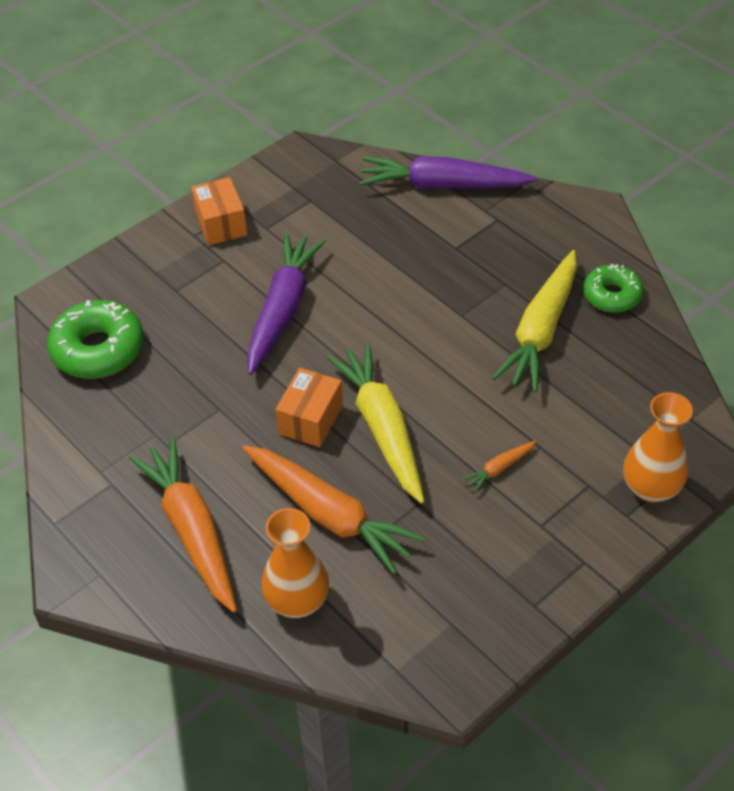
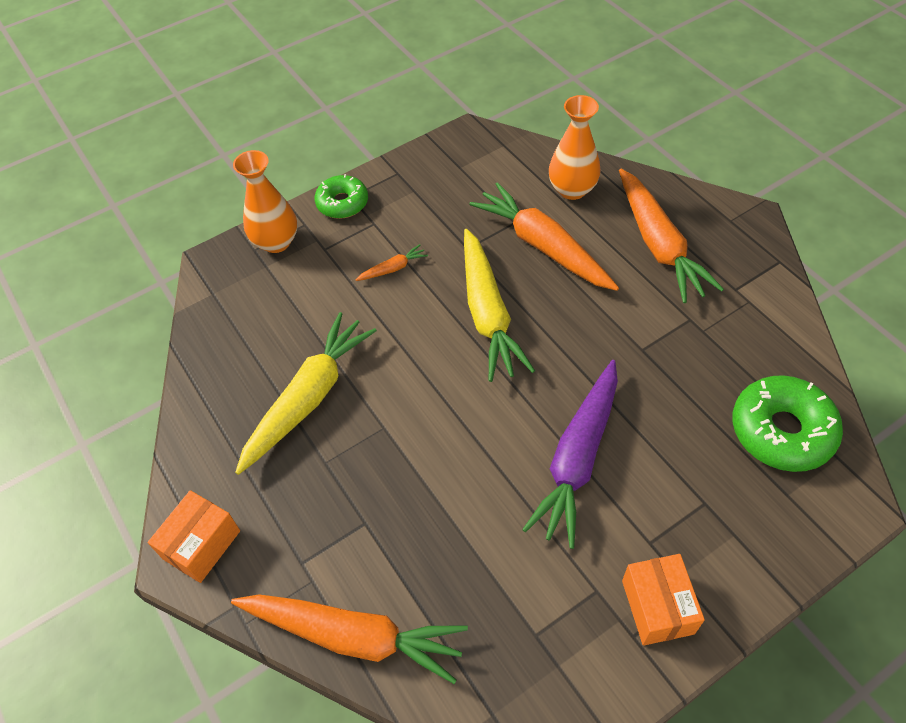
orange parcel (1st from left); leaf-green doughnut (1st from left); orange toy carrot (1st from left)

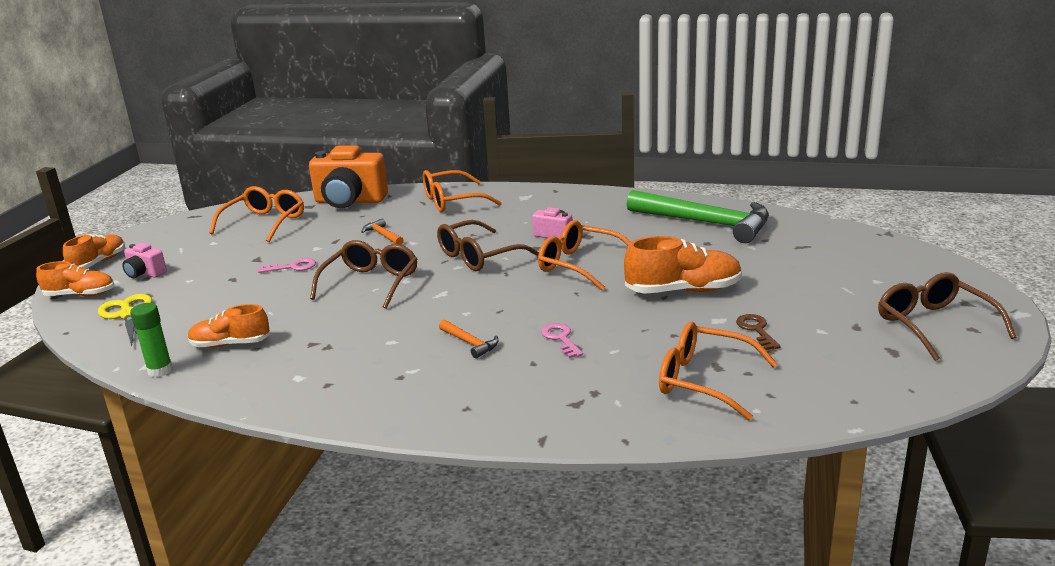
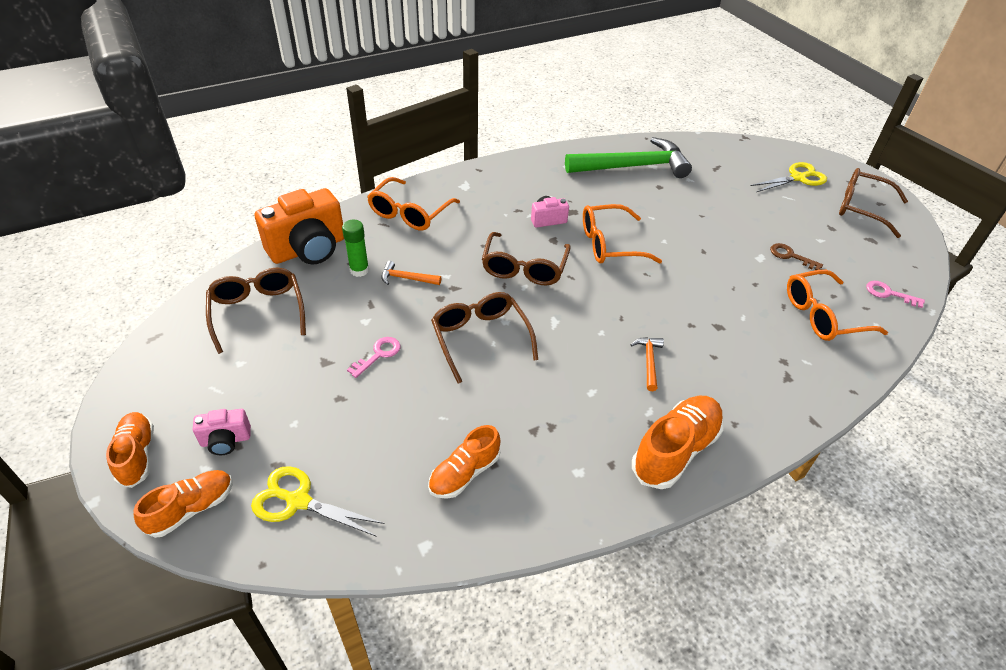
bright yellow pair of scissors (2nd from left); leaf-green glue stick; pink key (2nd from left); orange shoe (4th from left); dark brown spectacles (1st from left); orange claw hammer (2nd from left)

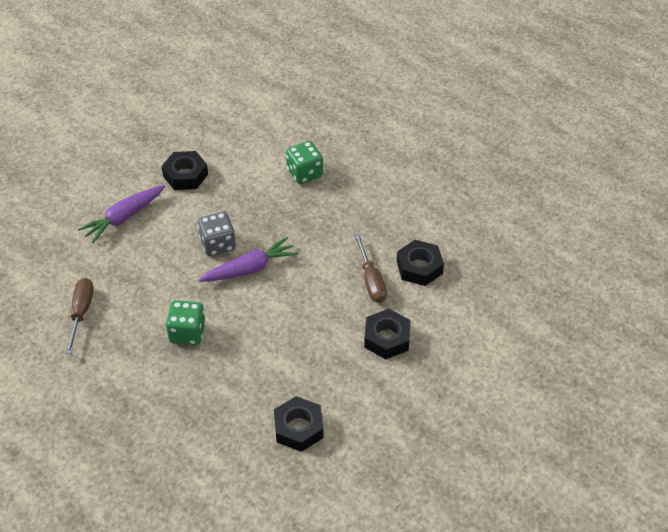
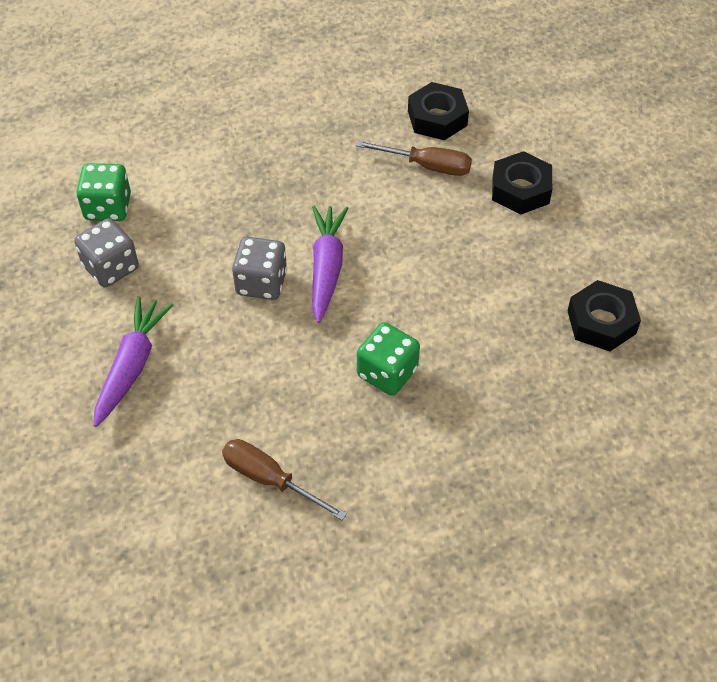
leaf-green game die (1st from left); grey game die (1st from left); purple toy carrot (1st from left)

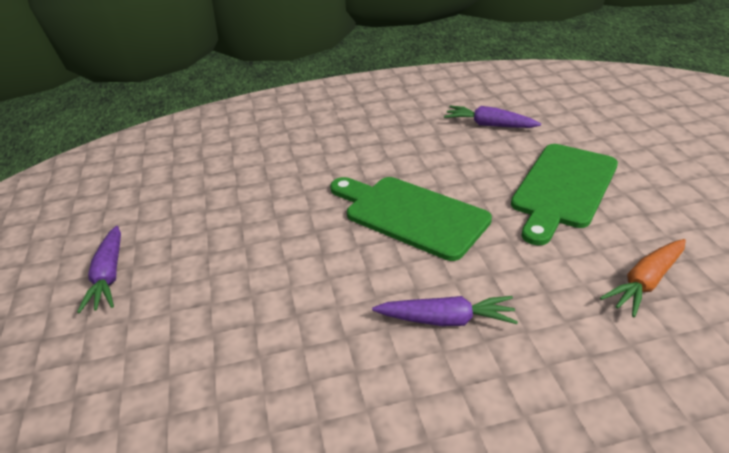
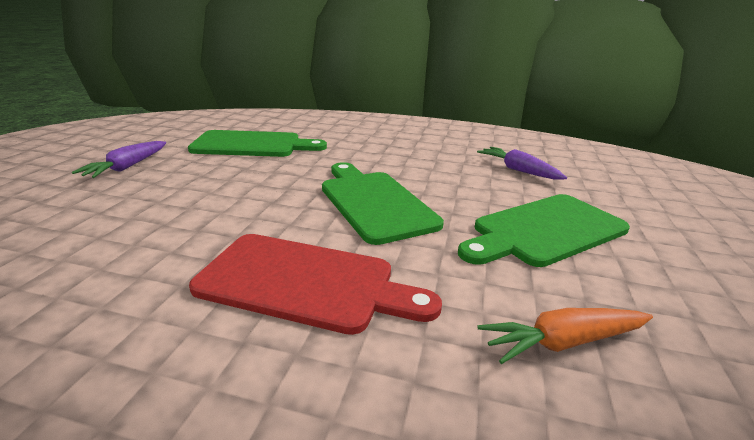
leaf-green cutting board (1st from left); crimson cutting board

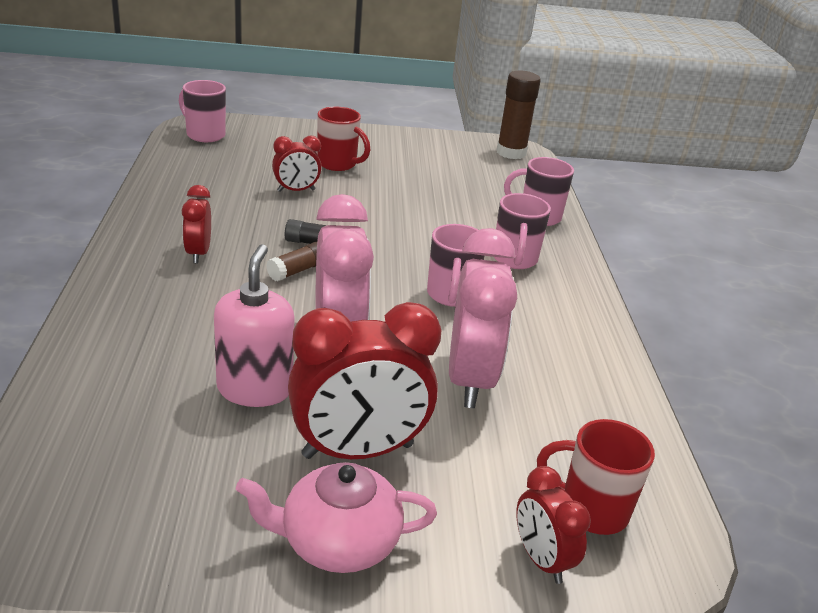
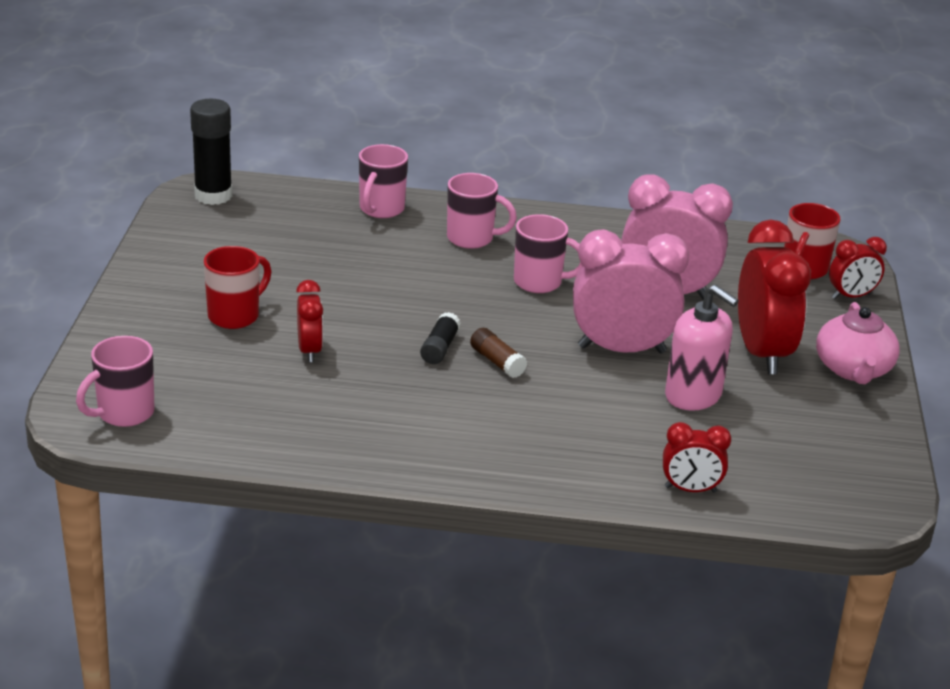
crimson alarm clock (2nd from left); ebony glue stick (1st from left); pink pump bottle

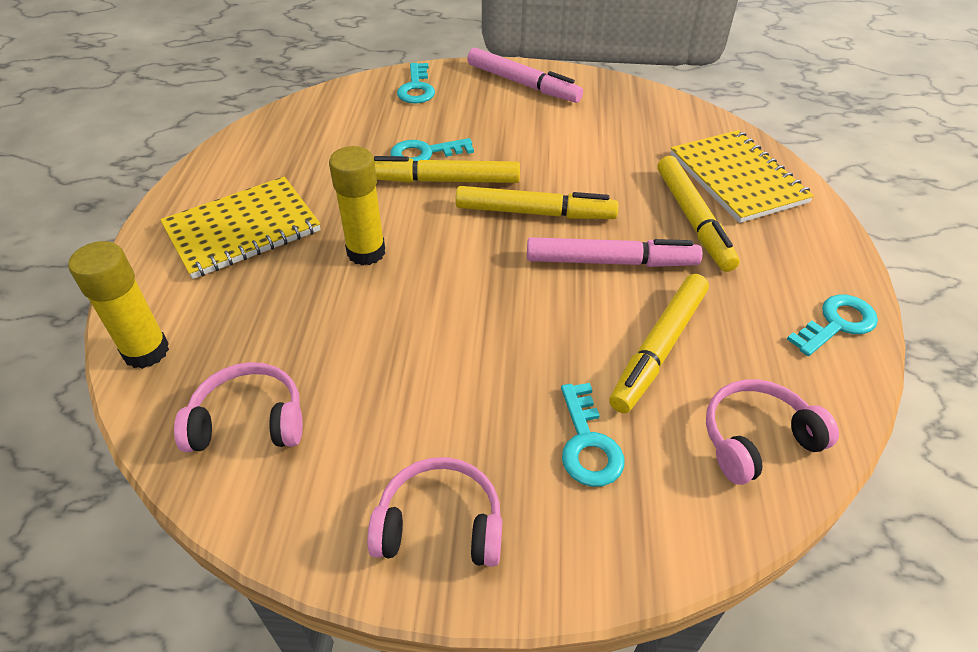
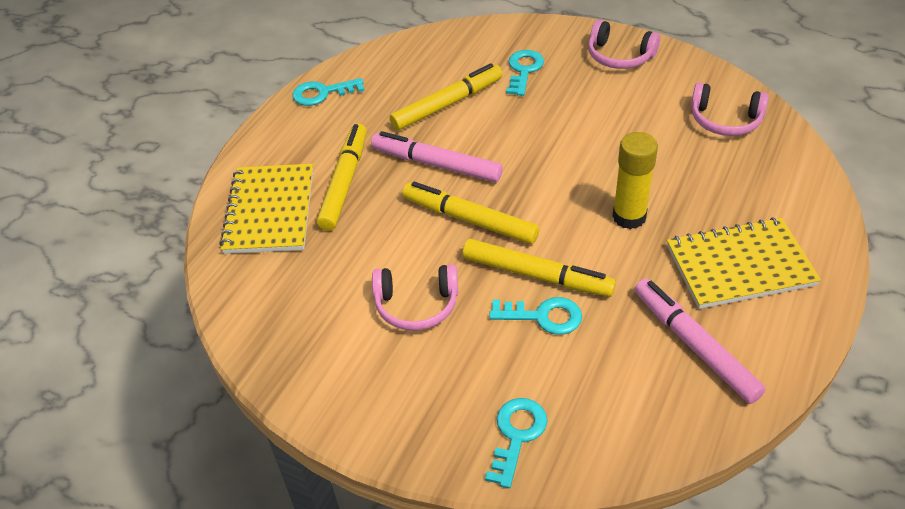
bright yellow glue stick (1st from left in the first image); pink marker pen (2nd from left); pink over-ear headphones (1st from left)

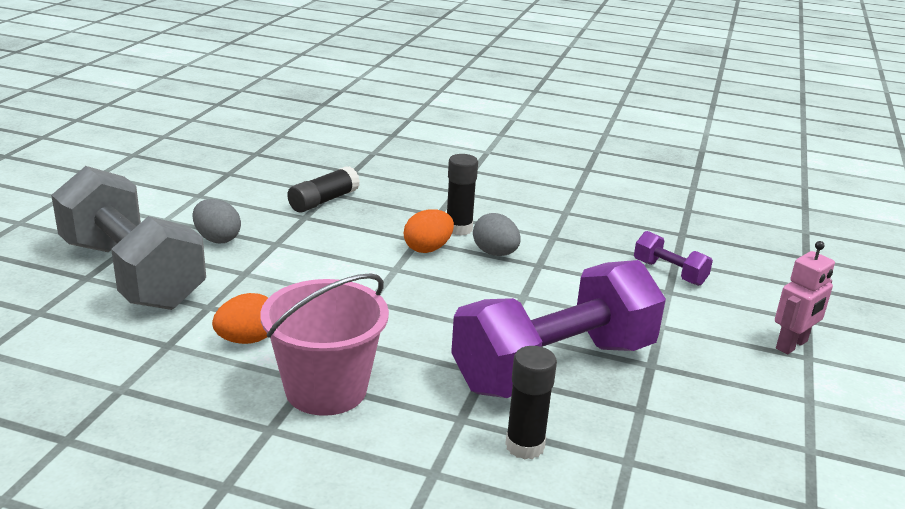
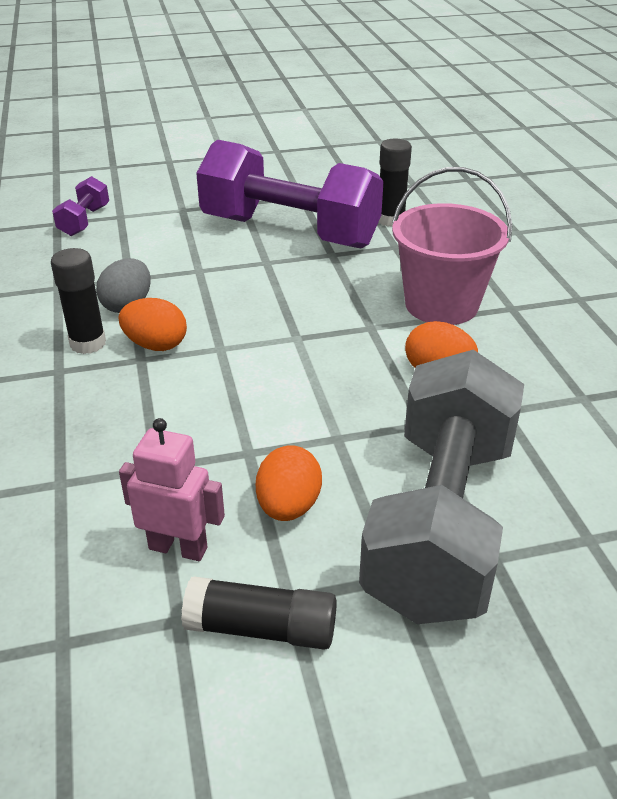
ebony glue stick (2nd from left); pink robot figure; orange toy egg (2nd from left)

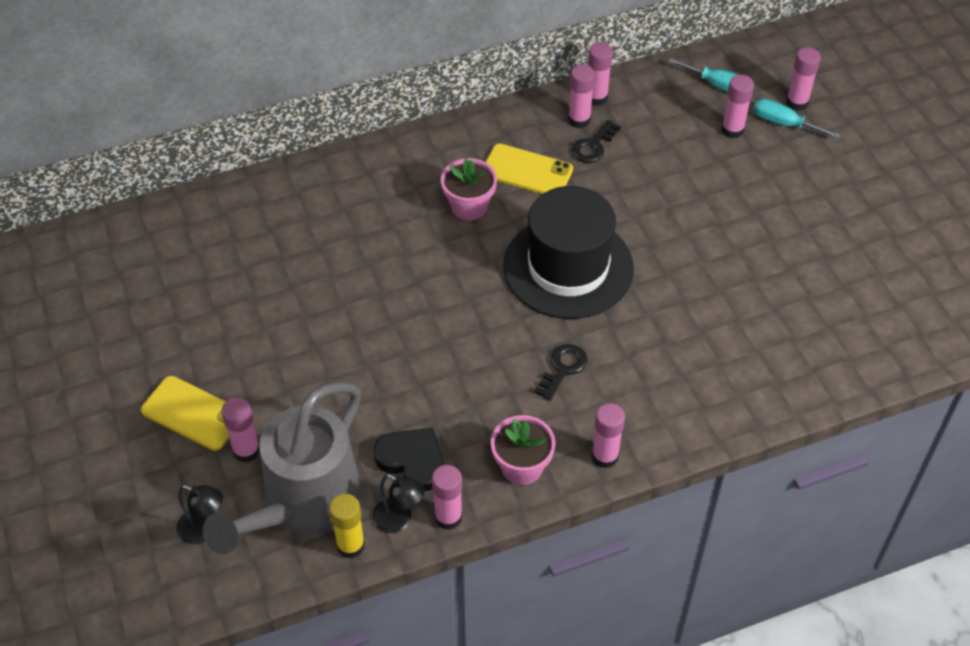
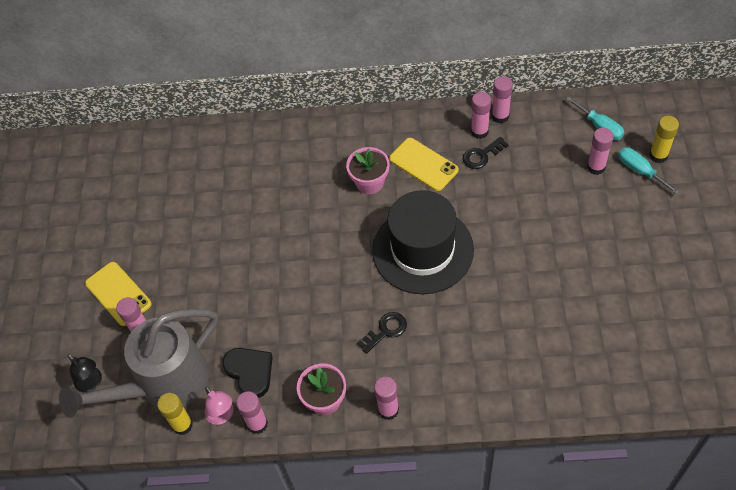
pink lamp; bright yellow glue stick (2nd from left)

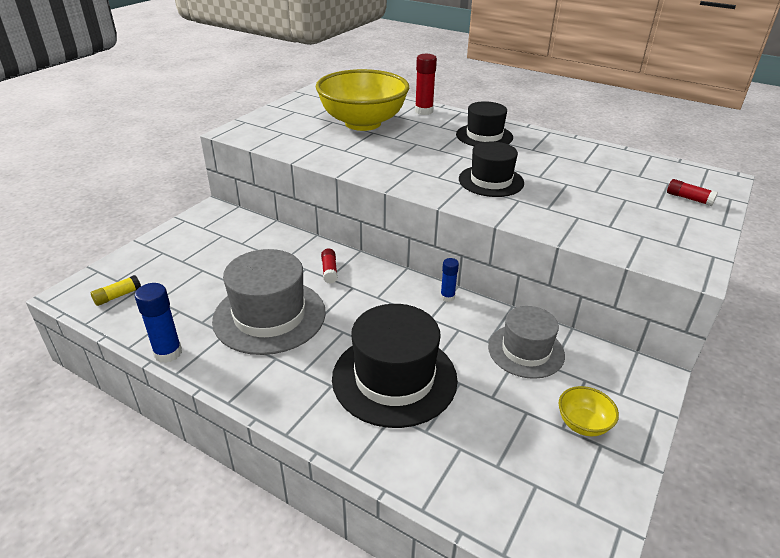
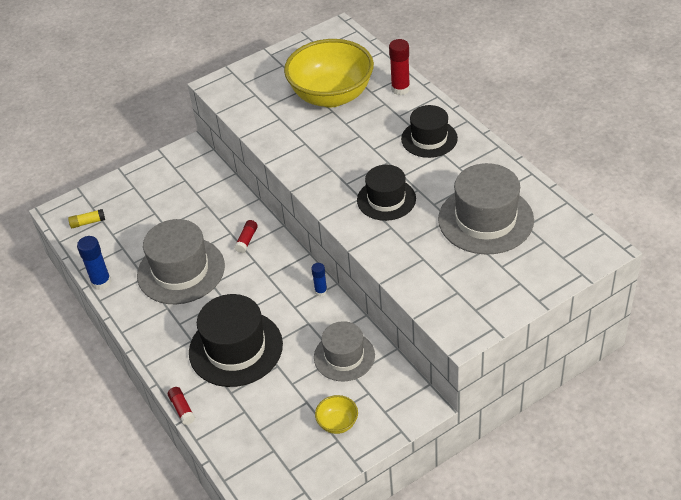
grey tall hat (3rd from left); crimson glue stick (1st from left)

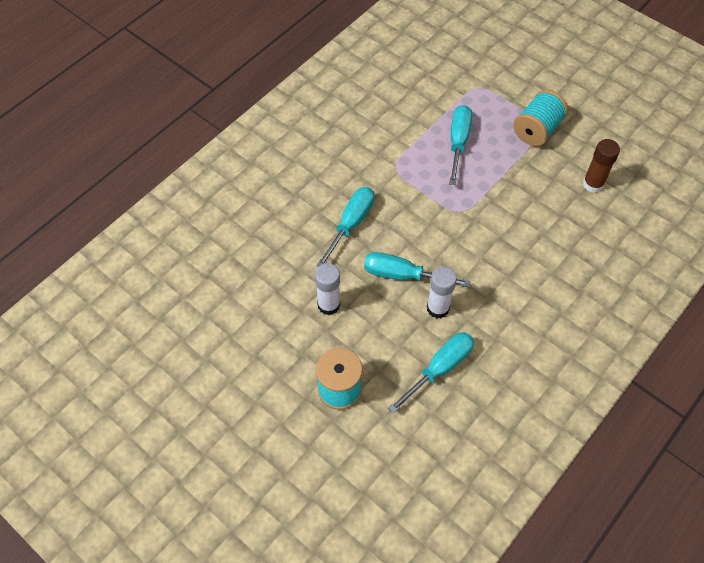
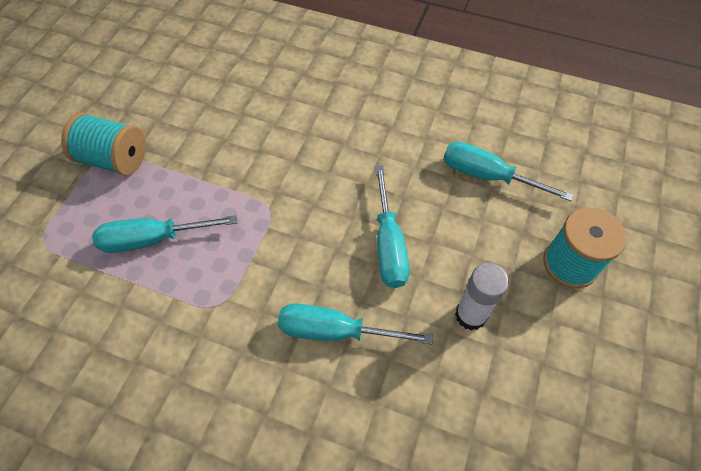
white glue stick (2nd from left in the first image); dark brown glue stick

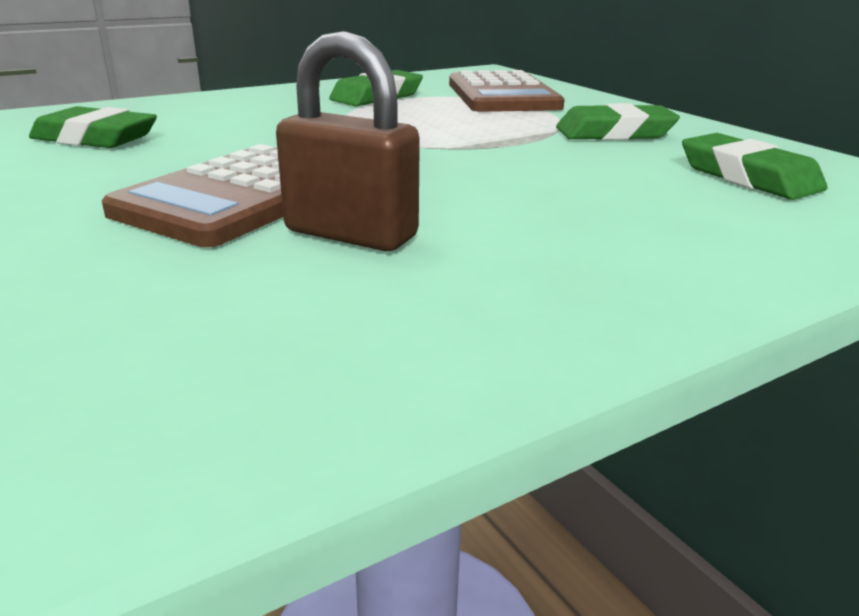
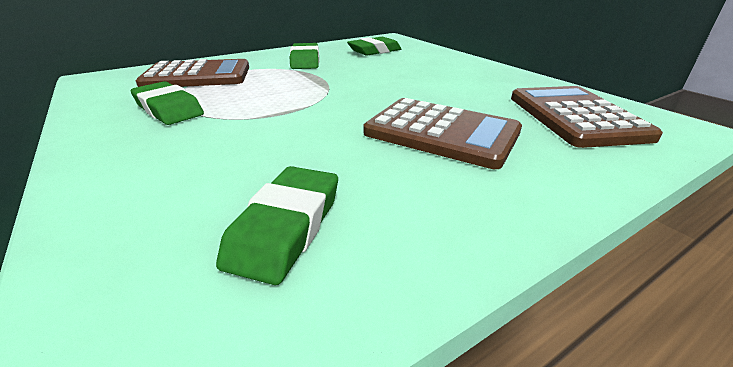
dark brown lock; dark brown calculator (3rd from left)

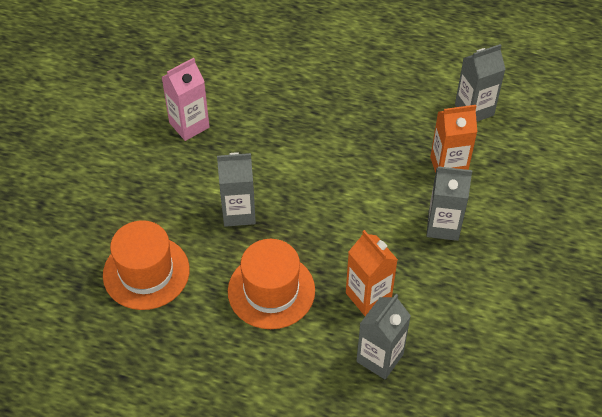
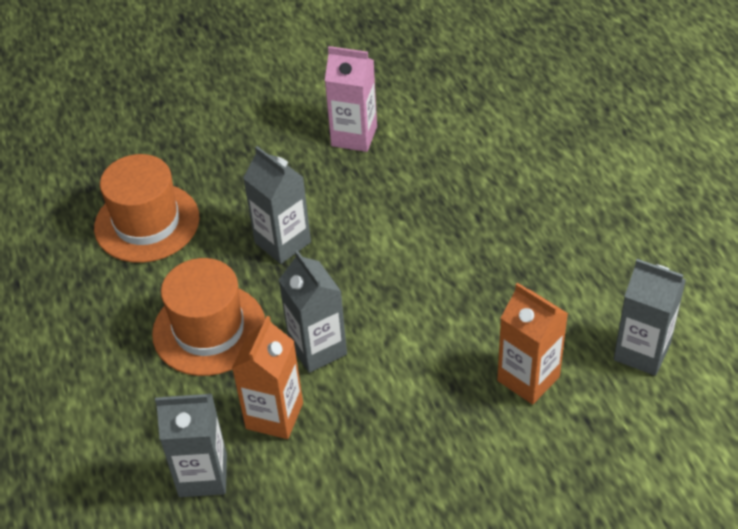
grey milk carton (3rd from left)

